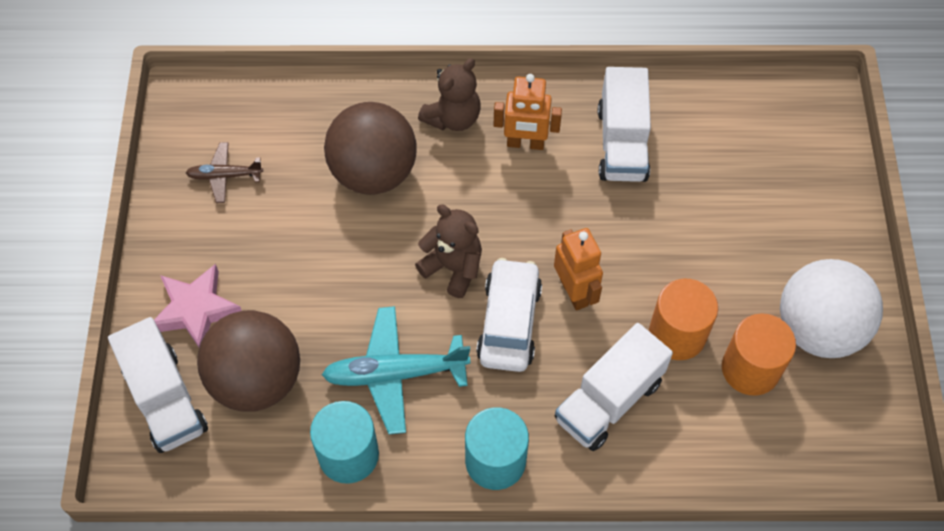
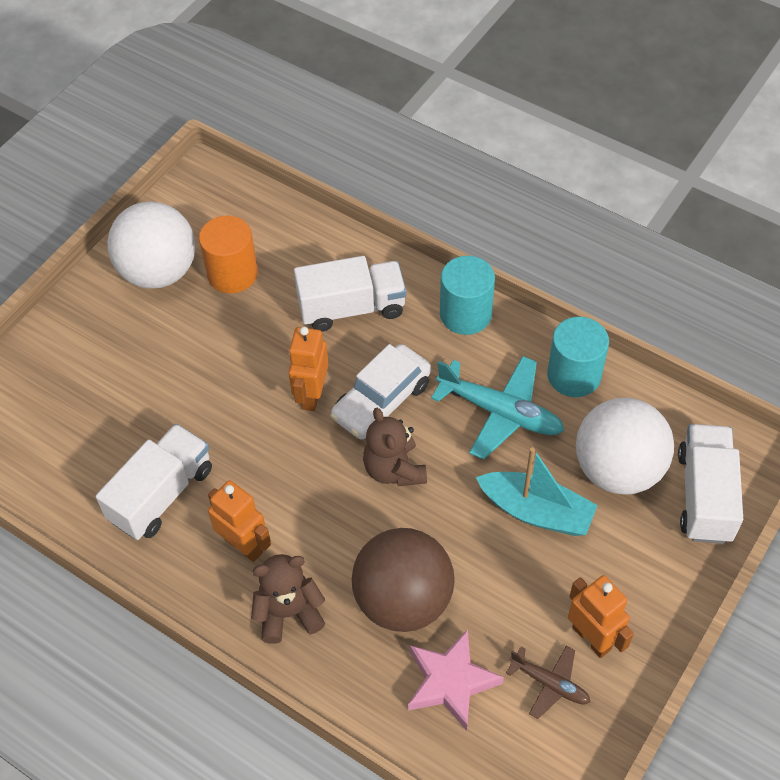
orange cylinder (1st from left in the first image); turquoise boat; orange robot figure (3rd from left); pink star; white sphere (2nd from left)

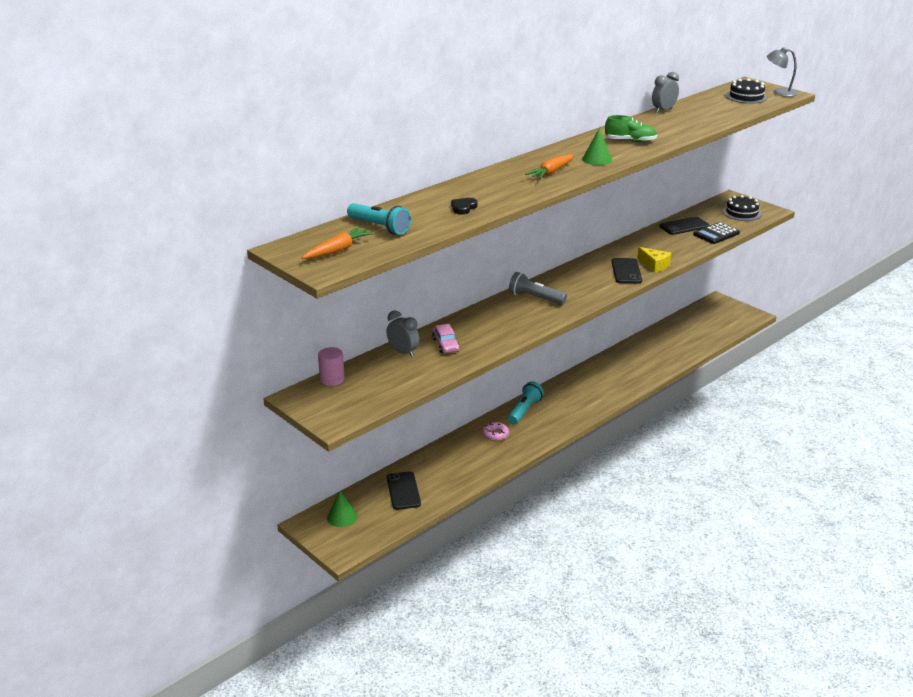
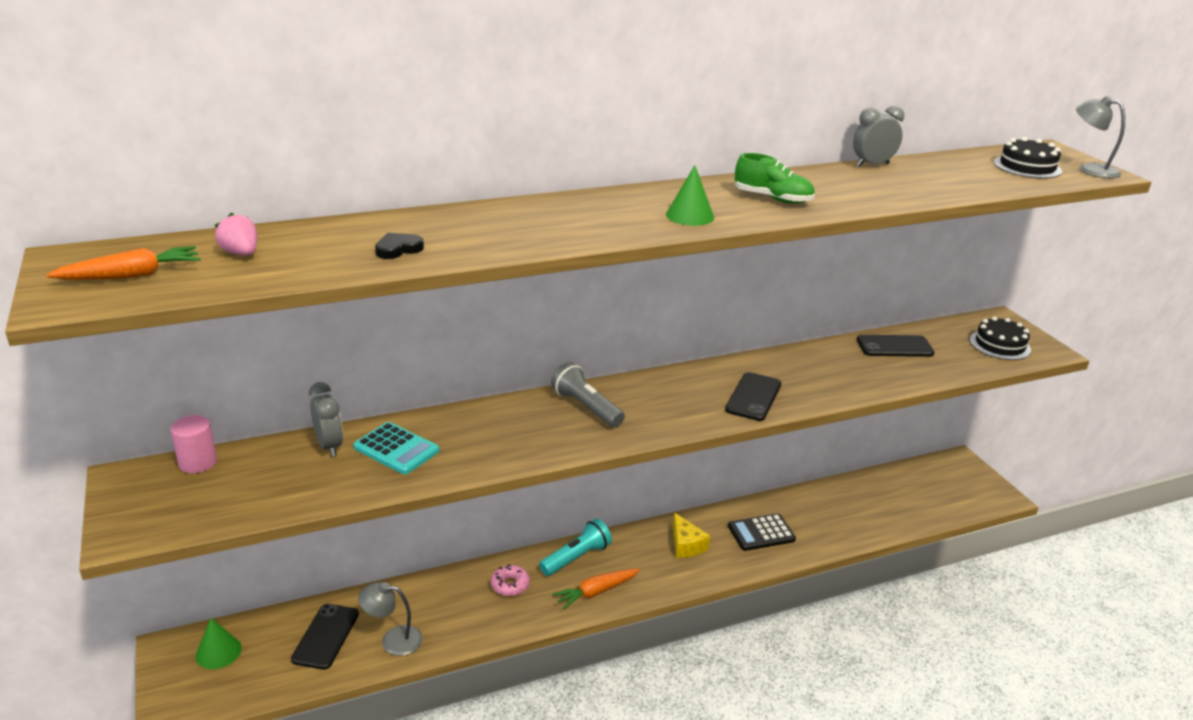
grey lamp (1st from left); orange toy carrot (2nd from left); bright yellow piece of cheese; ebony calculator; pink toy strawberry; turquoise calculator

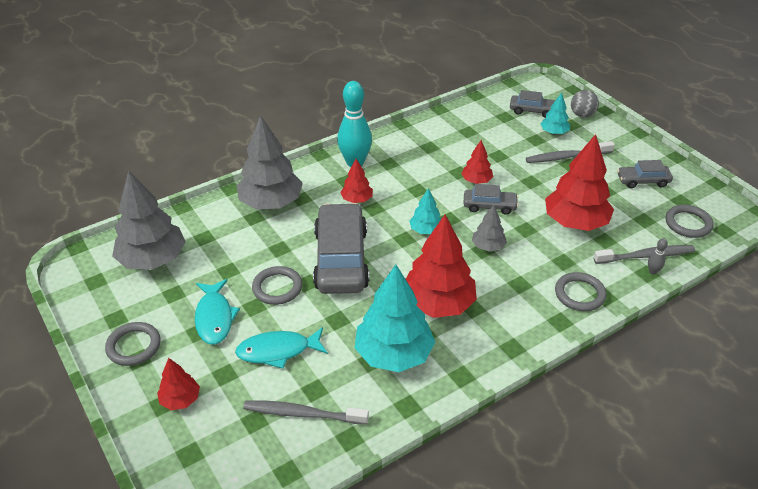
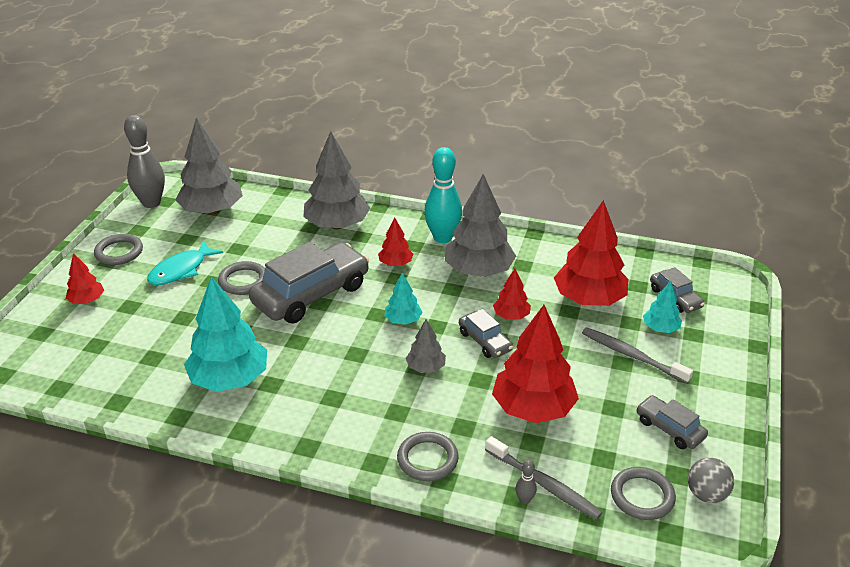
turquoise fish figure (2nd from left in the first image); grey dental brush (1st from left in the first image); grey skittle (1st from left); grey toy tree (4th from left); crimson toy tree (5th from left); grey sphere

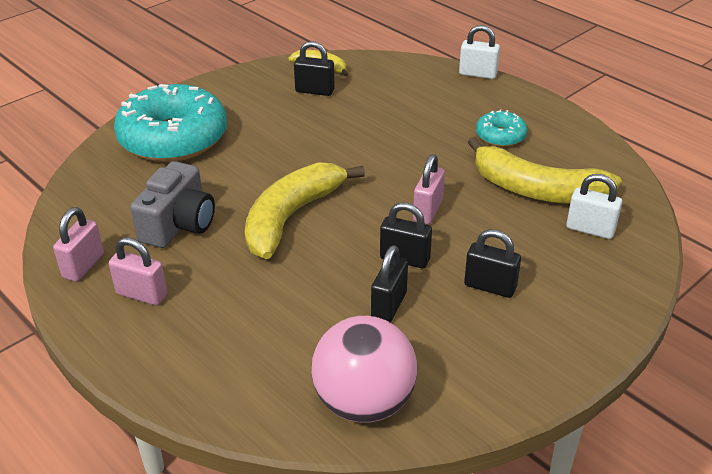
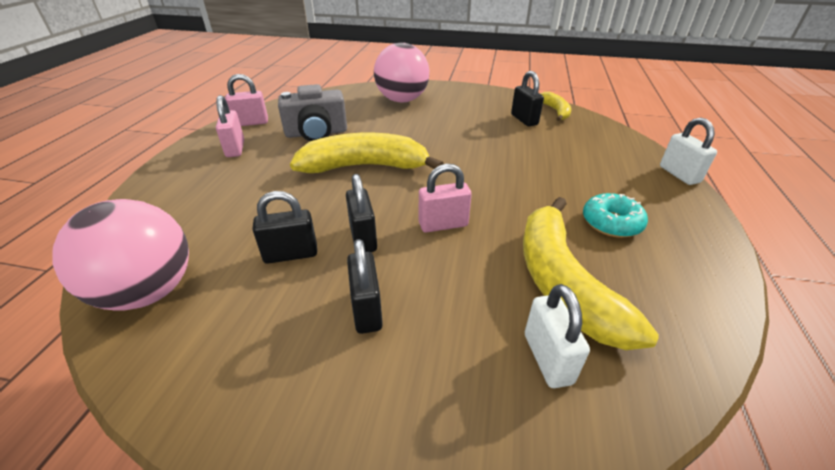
pink sphere (2nd from left)

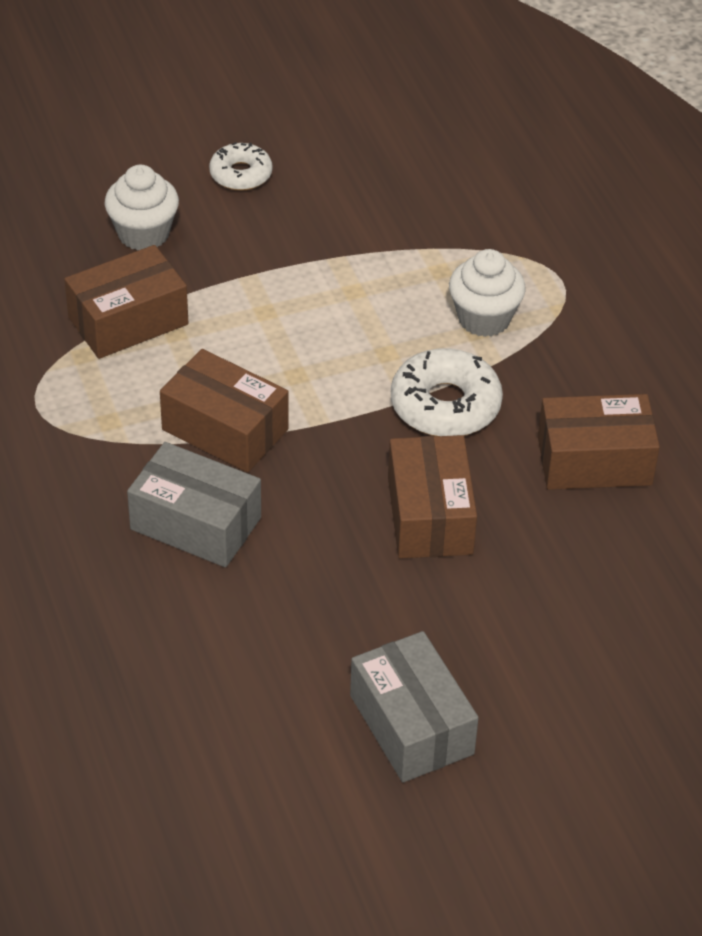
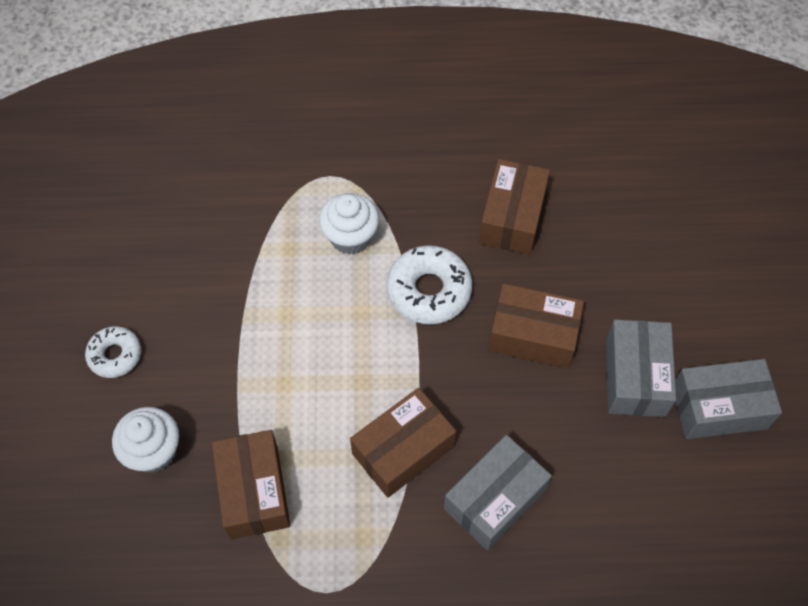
grey parcel (2nd from left)

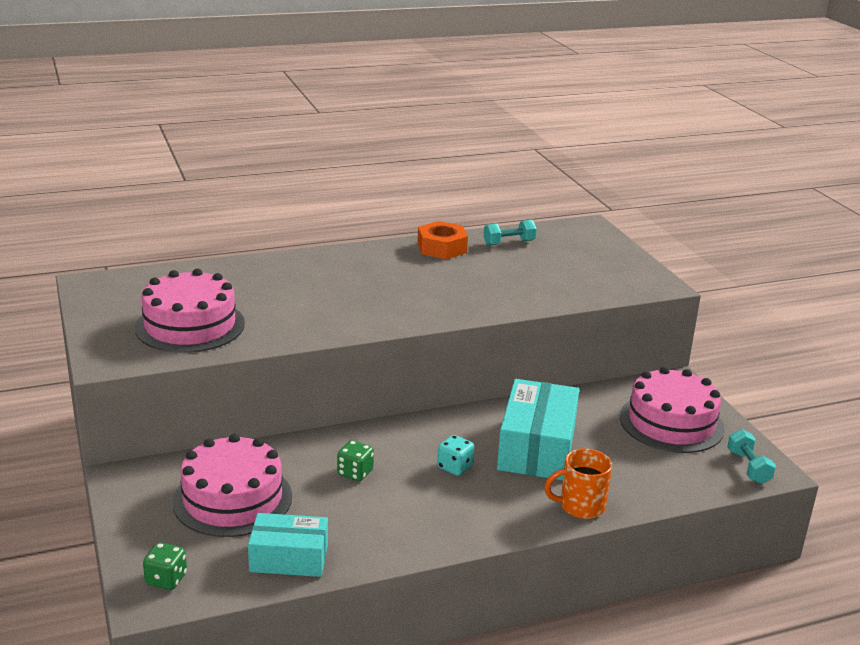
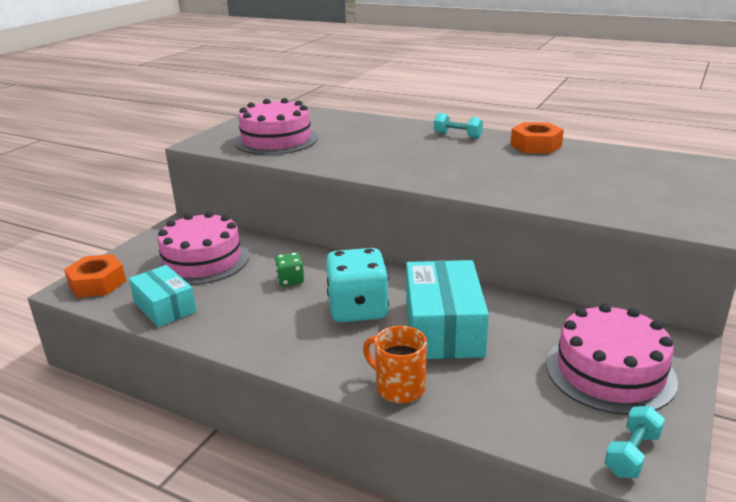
turquoise hand weight (1st from left); orange hexagon nut (1st from left); turquoise parcel (2nd from left); turquoise game die

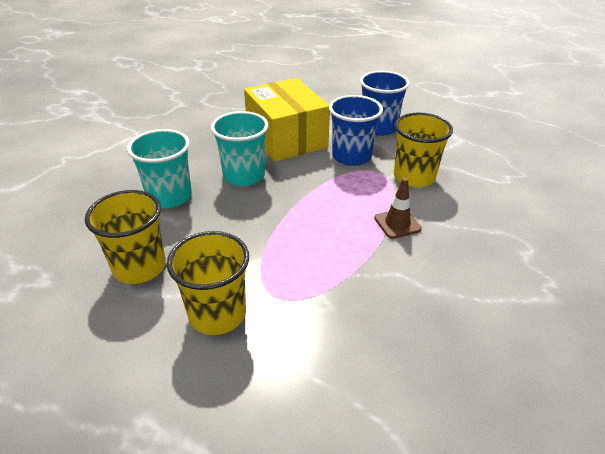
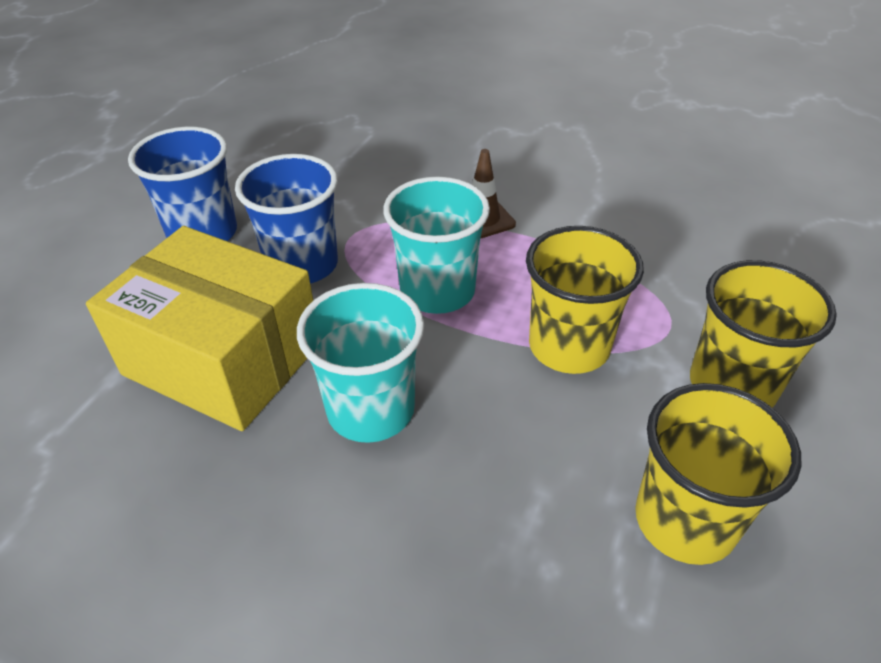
turquoise tumbler (2nd from left); bright yellow tumbler (1st from left); bright yellow parcel

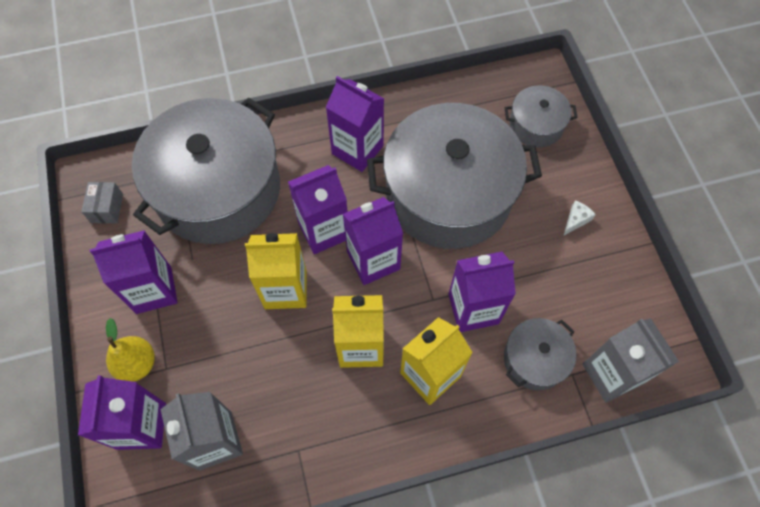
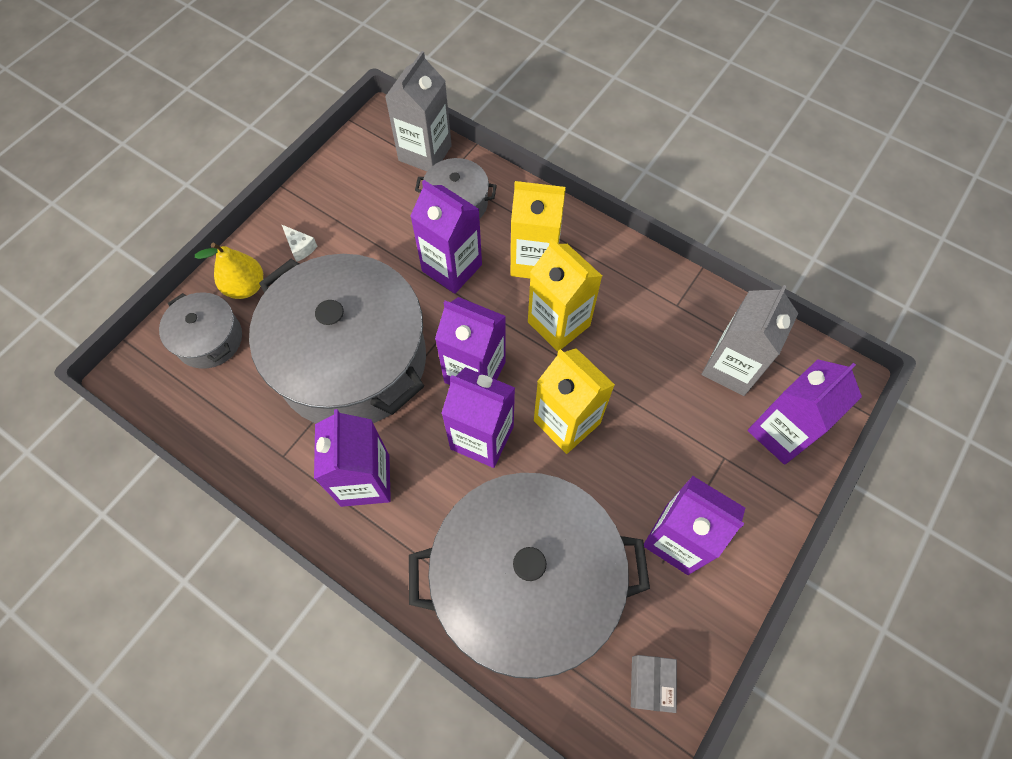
bright yellow pear; grey parcel; white piece of cheese

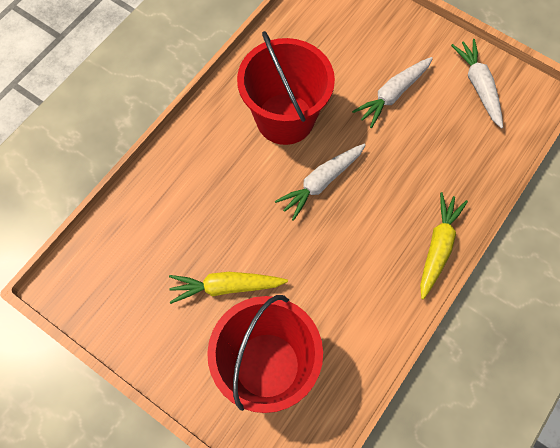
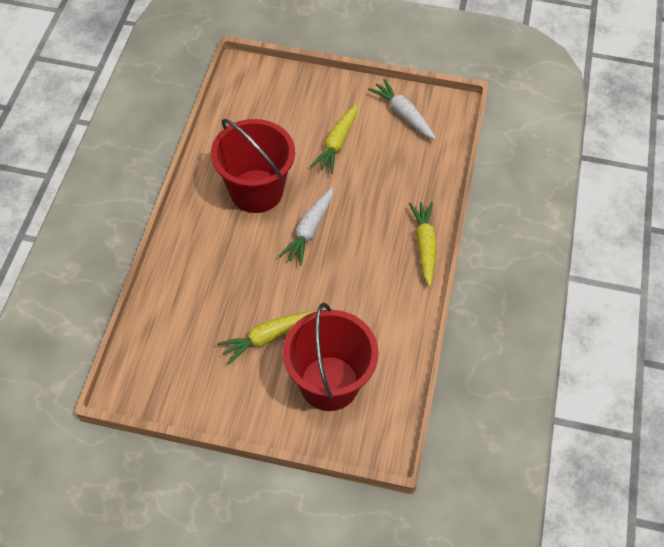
bright yellow toy carrot (2nd from left)

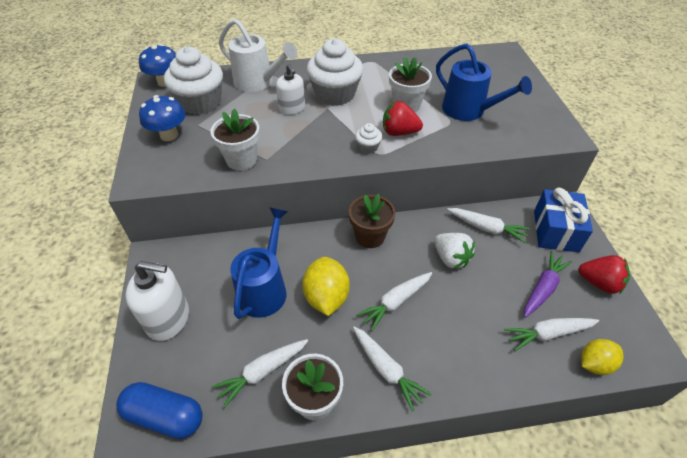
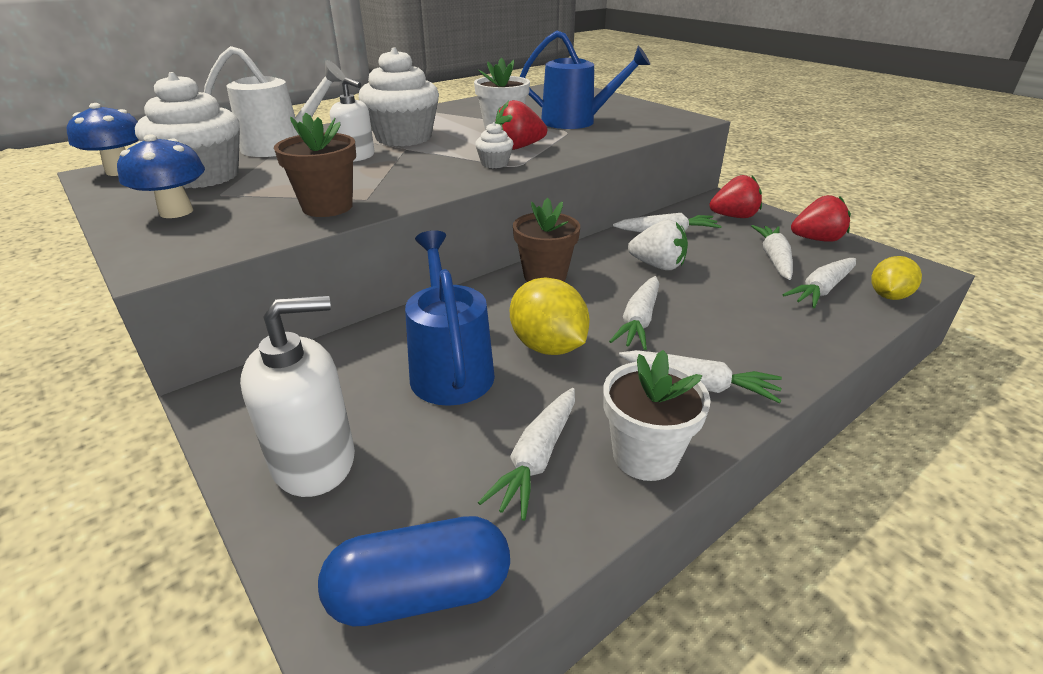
crimson toy strawberry (2nd from left); dark brown plant pot (1st from left); white toy carrot (5th from left)

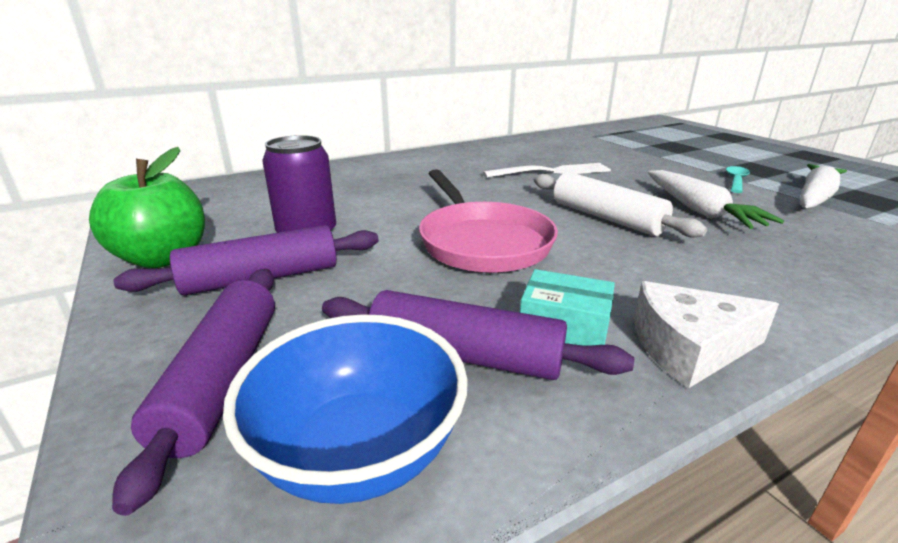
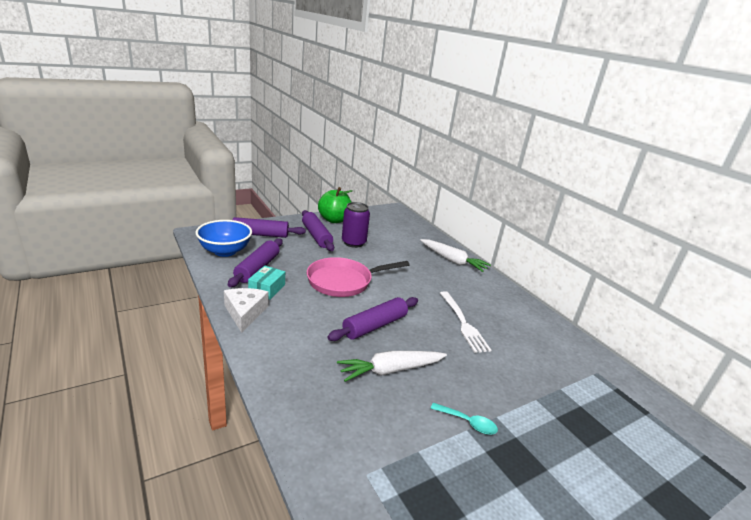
white toy carrot (2nd from left); purple dough roller (4th from left)

